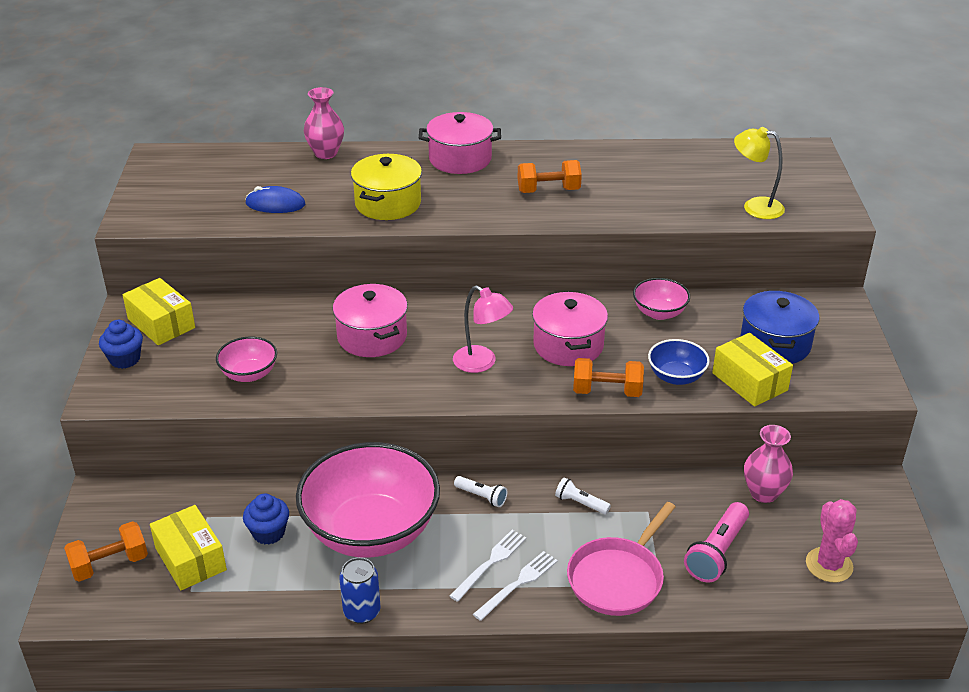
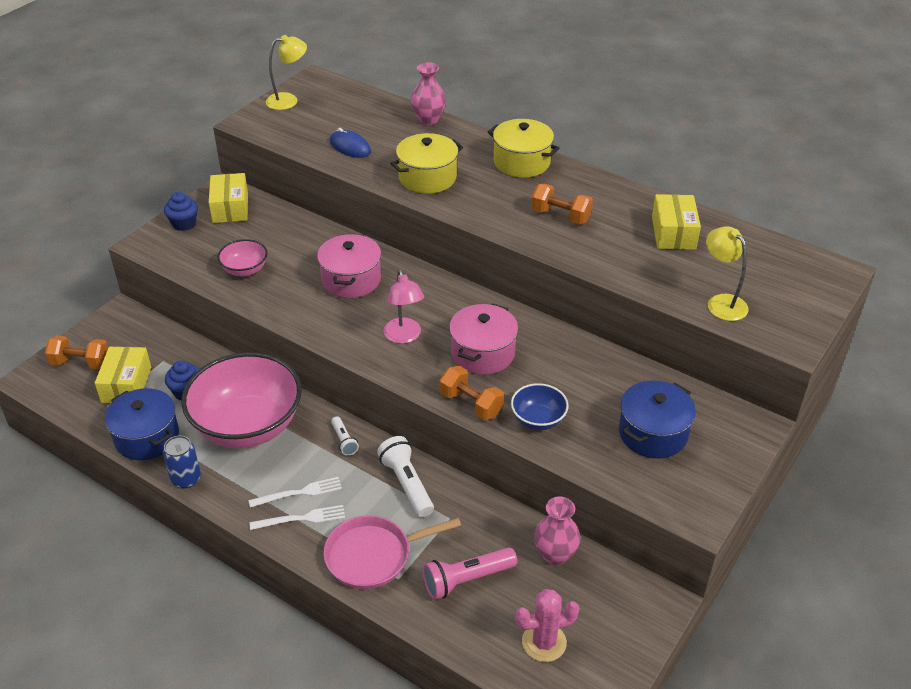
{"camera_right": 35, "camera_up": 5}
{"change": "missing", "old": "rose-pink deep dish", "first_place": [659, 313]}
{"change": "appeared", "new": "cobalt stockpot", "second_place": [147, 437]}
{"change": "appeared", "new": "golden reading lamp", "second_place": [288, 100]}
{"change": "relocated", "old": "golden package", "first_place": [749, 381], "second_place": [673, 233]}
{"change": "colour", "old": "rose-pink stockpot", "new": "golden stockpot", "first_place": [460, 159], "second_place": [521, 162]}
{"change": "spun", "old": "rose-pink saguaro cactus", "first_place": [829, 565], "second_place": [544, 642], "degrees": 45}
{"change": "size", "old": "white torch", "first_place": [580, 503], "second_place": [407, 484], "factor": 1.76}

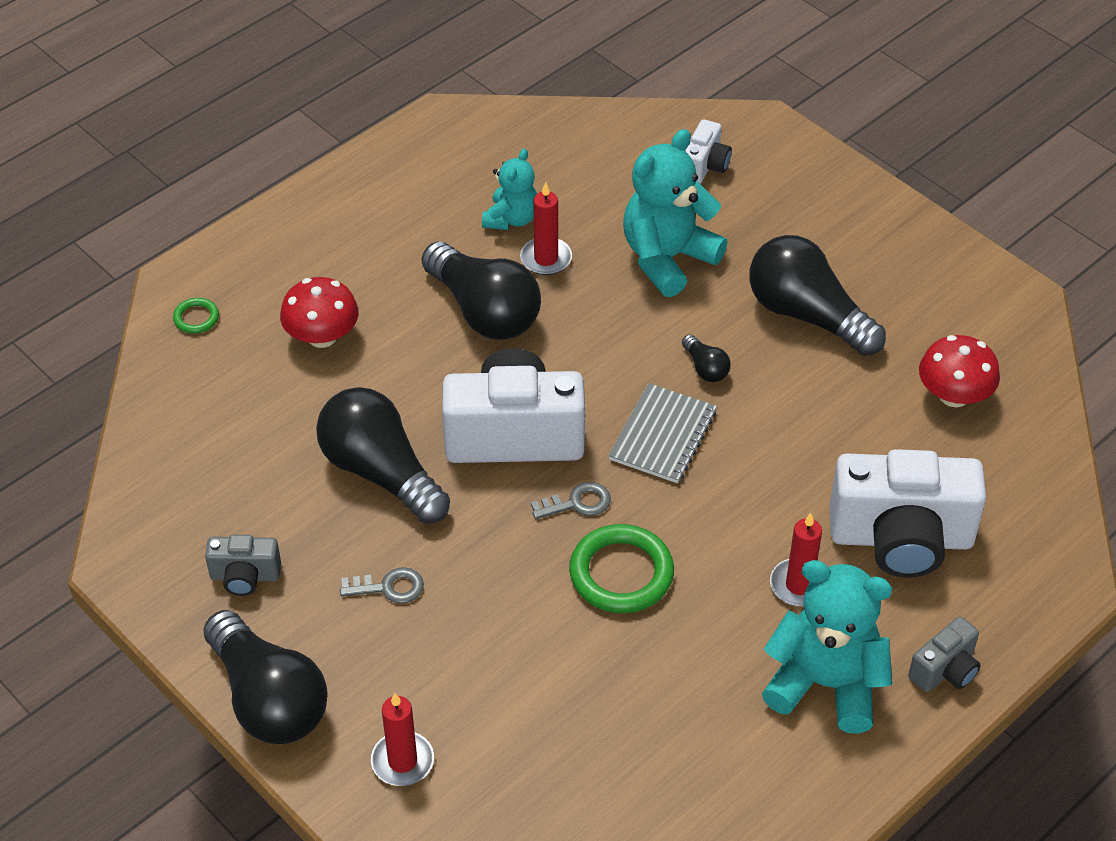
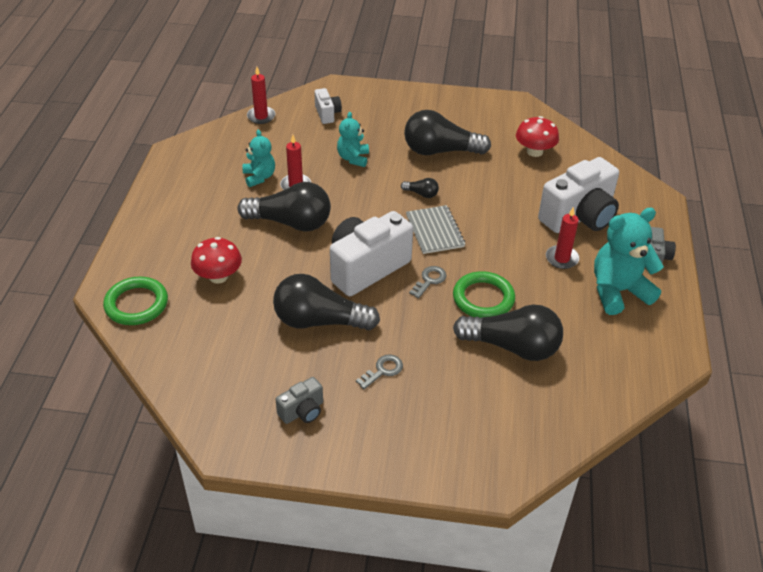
{"camera_right": -40, "camera_up": -5}
{"change": "relocated", "old": "jet-black bulb", "first_place": [268, 699], "second_place": [512, 347]}
{"change": "relocated", "old": "crimson pillar candle", "first_place": [402, 761], "second_place": [261, 116]}
{"change": "size", "old": "leaf-green hoop", "first_place": [196, 318], "second_place": [136, 304], "factor": 2.07}
{"change": "size", "old": "turquoise teddy", "first_place": [667, 258], "second_place": [353, 158], "factor": 0.58}

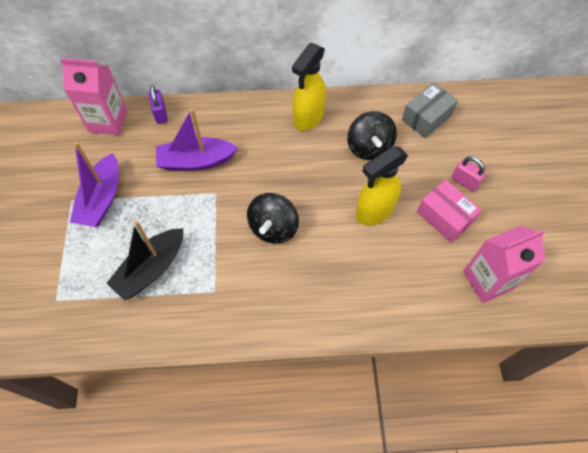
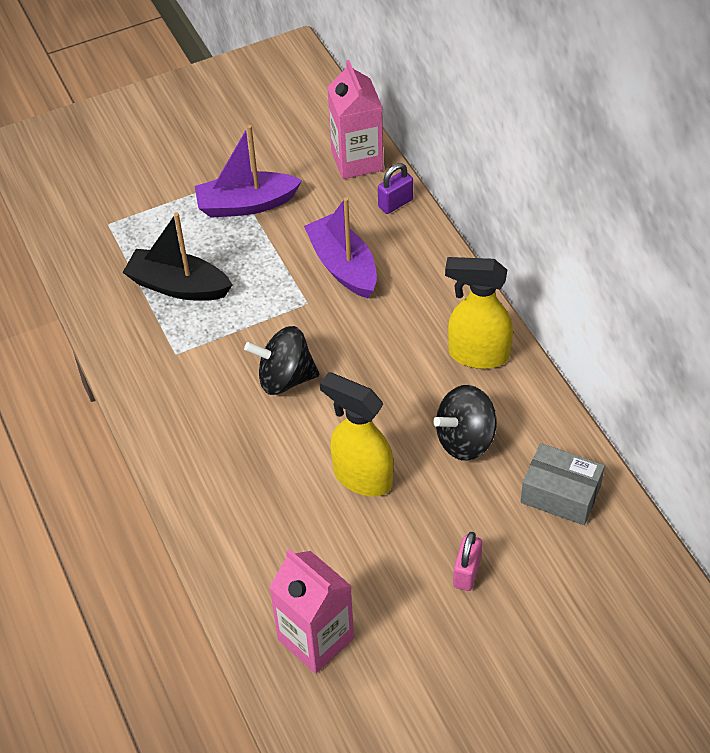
{"camera_right": 70, "camera_up": -10}
{"change": "missing", "old": "rose-pink package", "first_place": [444, 217]}

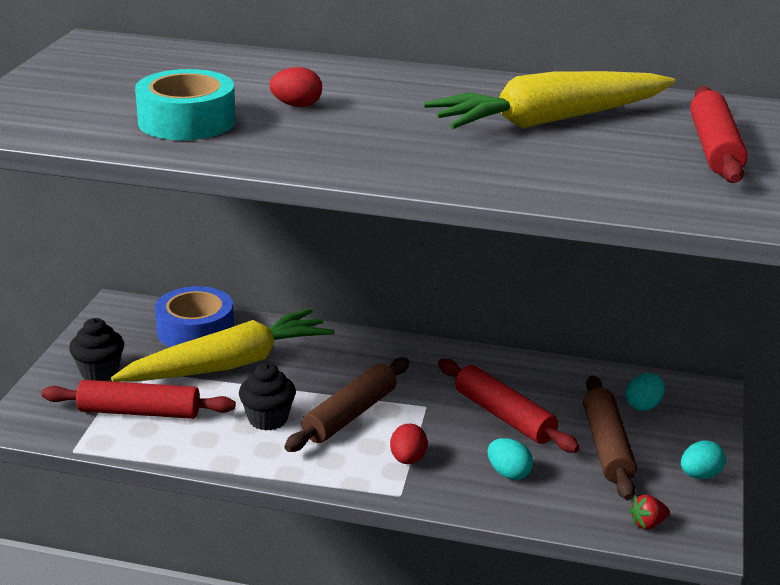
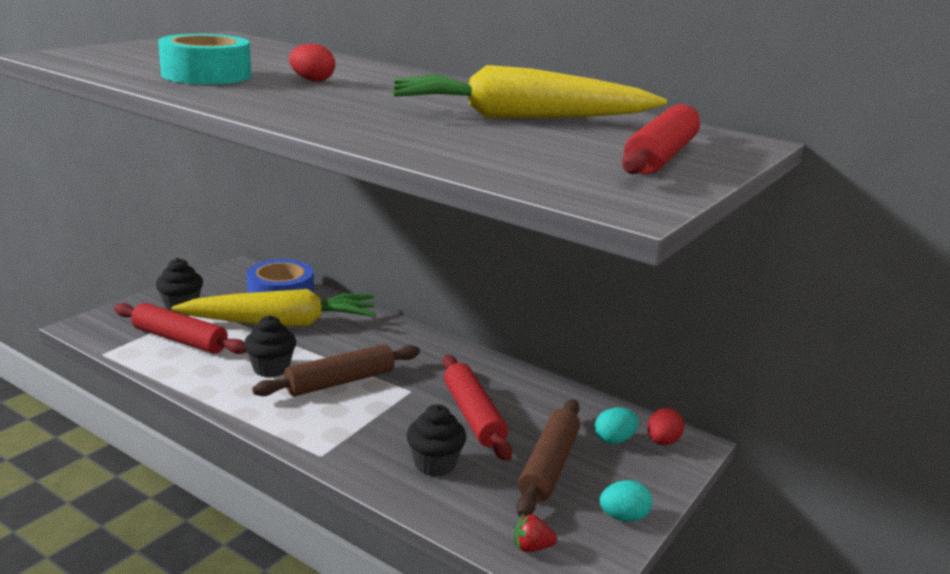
{"camera_right": 20, "camera_up": -5}
{"change": "relocated", "old": "crimson egg shape", "first_place": [408, 459], "second_place": [662, 442]}
{"change": "exchanged", "old": "turquoise egg shape", "new": "jet-black muffin", "first_place": [508, 473], "second_place": [434, 464]}

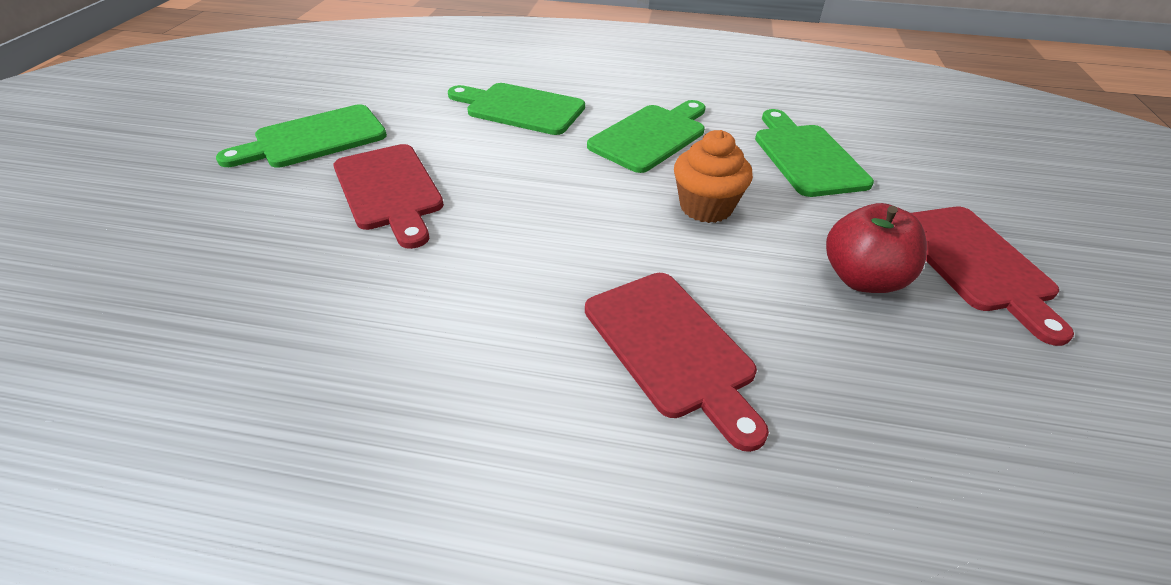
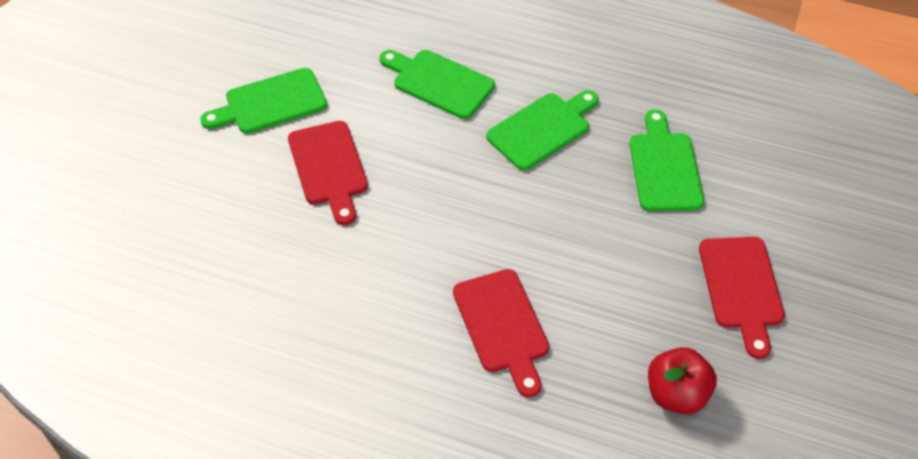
{"camera_right": 10, "camera_up": 10}
{"change": "missing", "old": "orange-coloured muffin", "first_place": [706, 207]}
{"change": "relocated", "old": "crimson apple fruit", "first_place": [862, 278], "second_place": [676, 394]}

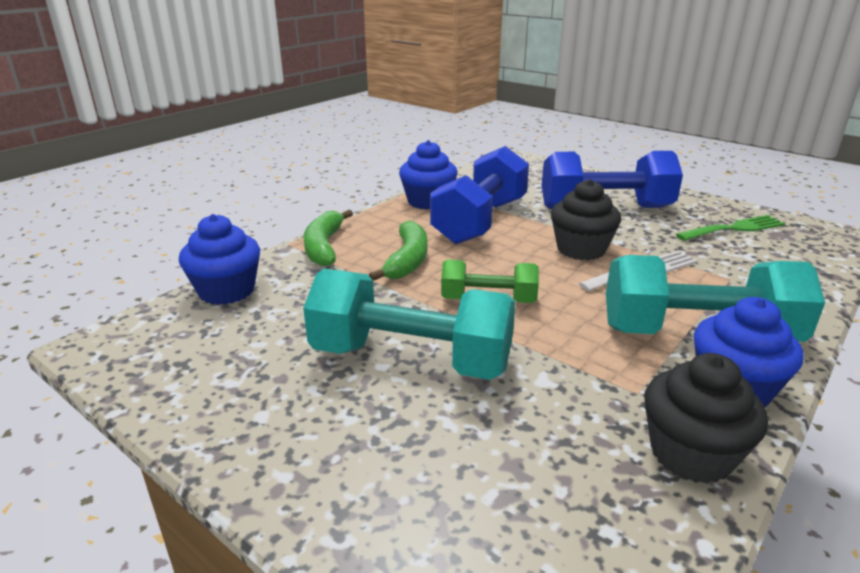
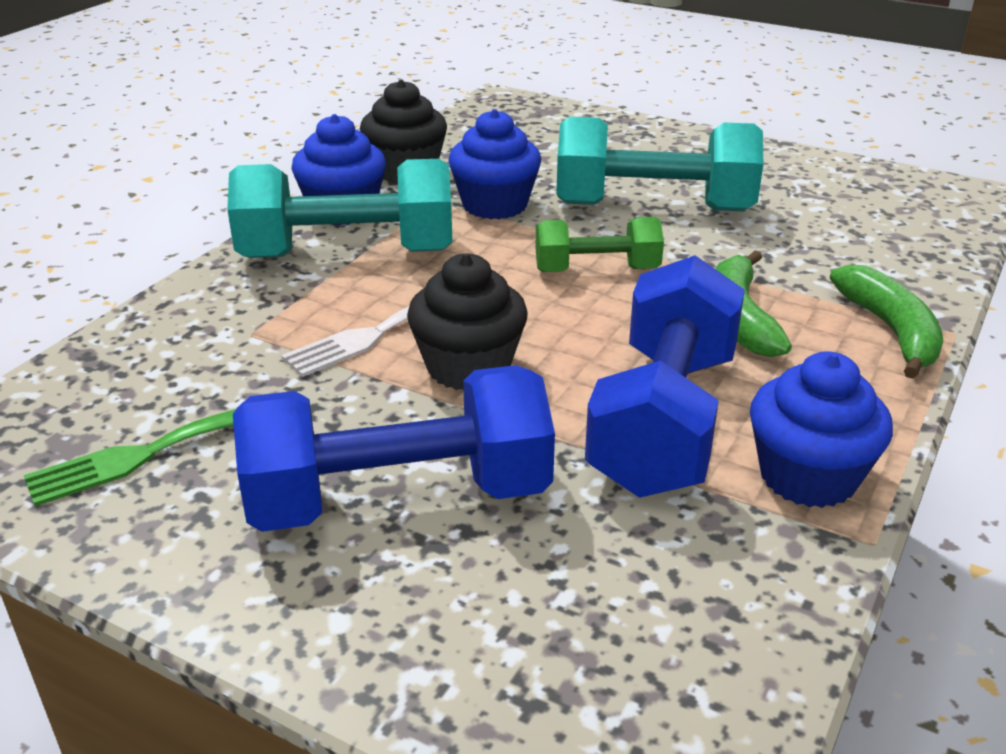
{"camera_right": 170, "camera_up": 5}
{"change": "relocated", "old": "cobalt muffin", "first_place": [226, 291], "second_place": [495, 205]}

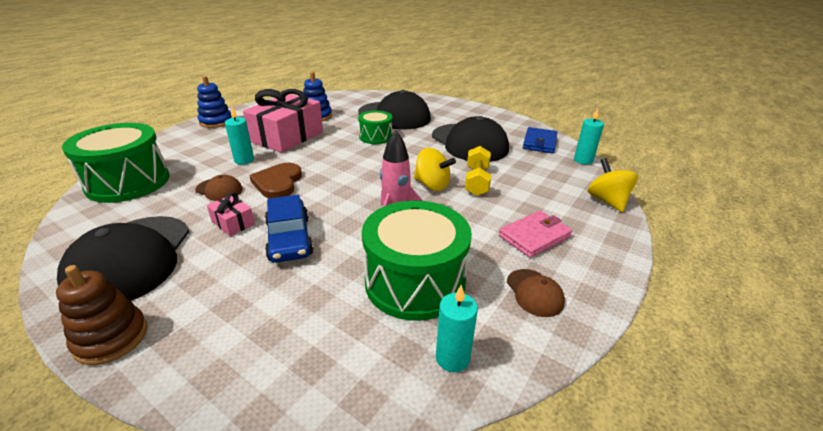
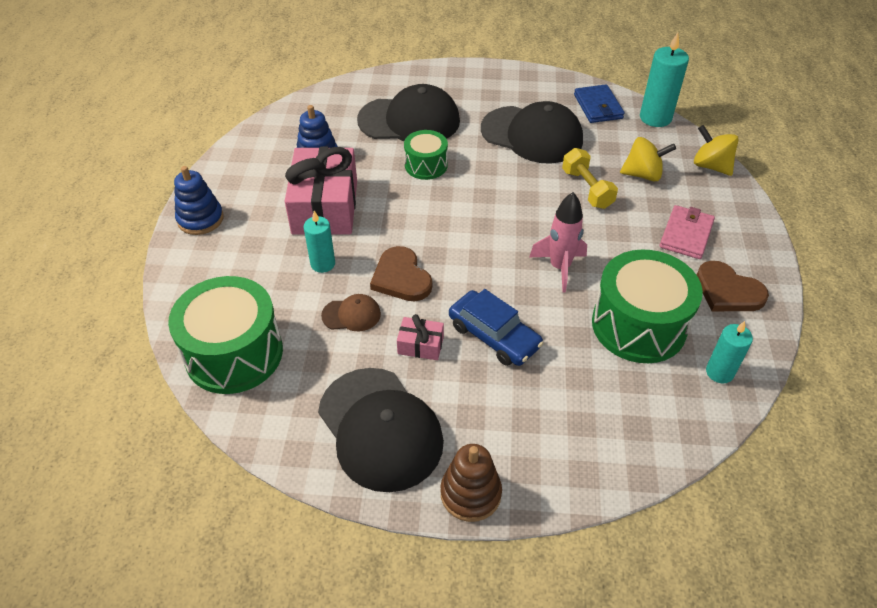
{"camera_right": -30, "camera_up": 15}
{"change": "relocated", "old": "golden spinning top", "first_place": [432, 185], "second_place": [643, 174]}
{"change": "exchanged", "old": "dark brown baseball cap", "new": "dark brown love heart", "first_place": [534, 292], "second_place": [728, 291]}
{"change": "size", "old": "turquoise pillar candle", "first_place": [583, 160], "second_place": [655, 118], "factor": 1.56}

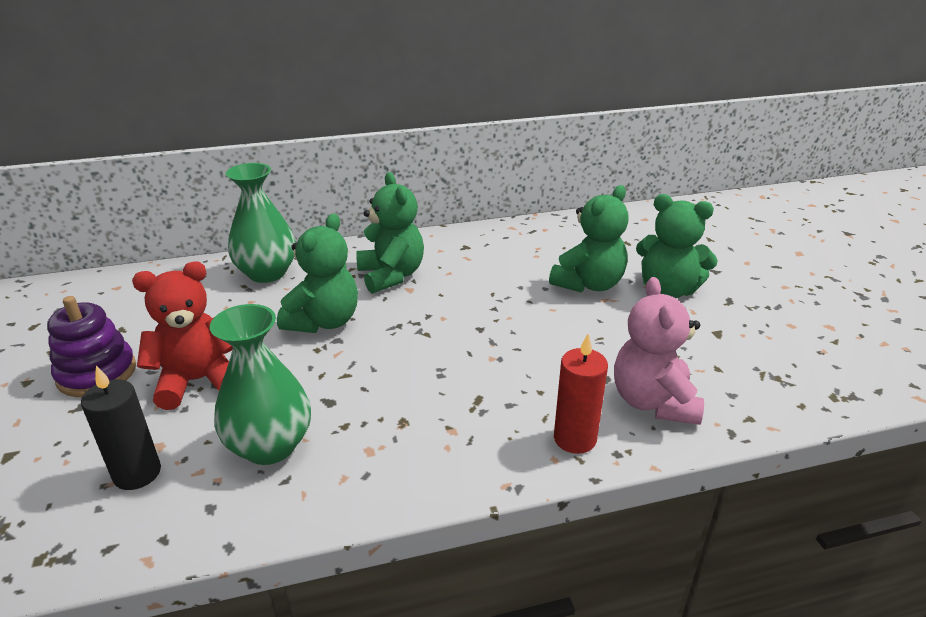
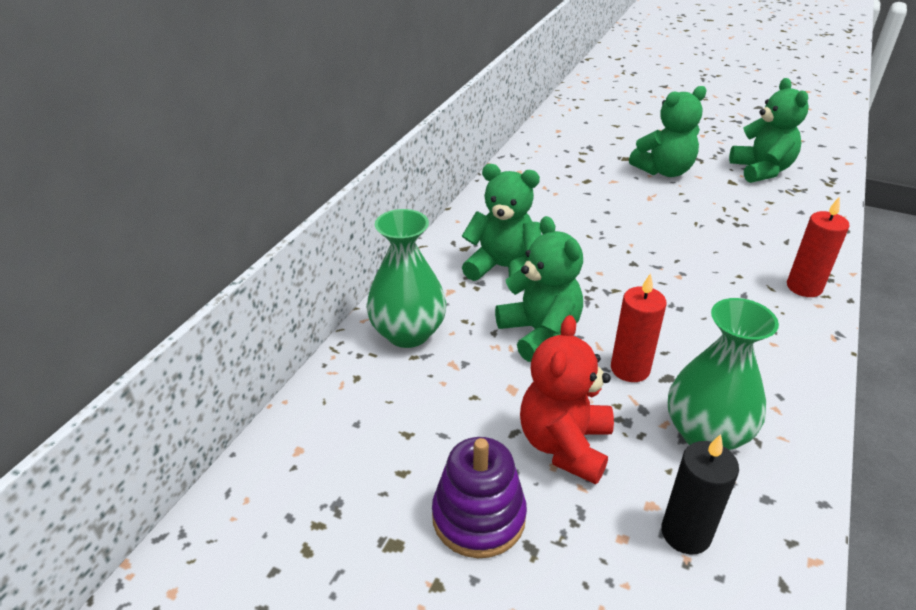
{"camera_right": -50, "camera_up": 5}
{"change": "missing", "old": "rose-pink teddy", "first_place": [653, 402]}
{"change": "appeared", "new": "crimson pillar candle", "second_place": [630, 369]}
{"change": "relocated", "old": "leaf-green teddy", "first_place": [589, 284], "second_place": [761, 170]}

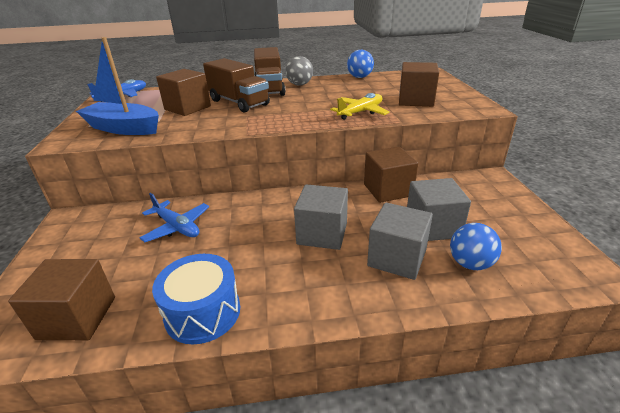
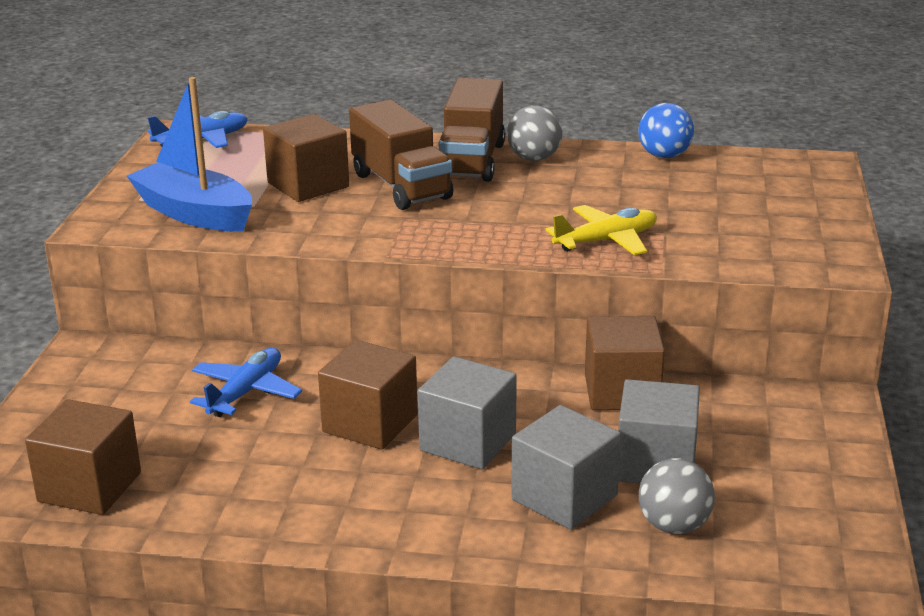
{"camera_right": 15, "camera_up": -5}
{"change": "missing", "old": "cobalt drum", "first_place": [203, 312]}
{"change": "relocated", "old": "dark brown solid cube", "first_place": [415, 100], "second_place": [370, 423]}
{"change": "colour", "old": "cobalt play ball", "new": "grey play ball", "first_place": [470, 264], "second_place": [674, 526]}
{"change": "spun", "old": "cobalt toy plane", "first_place": [177, 227], "second_place": [246, 392], "degrees": -120}

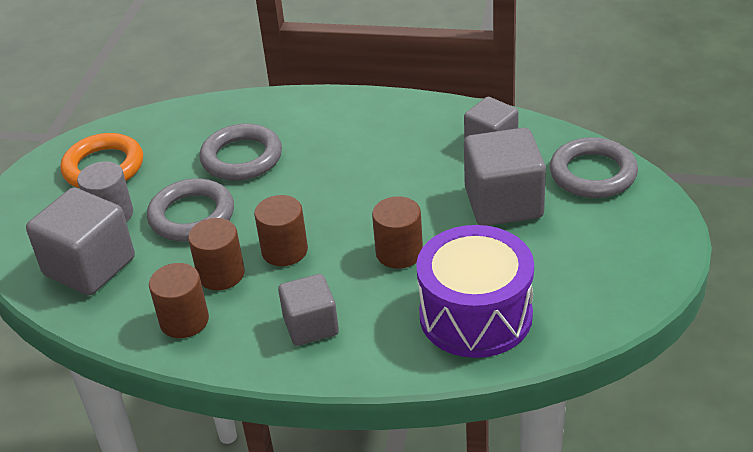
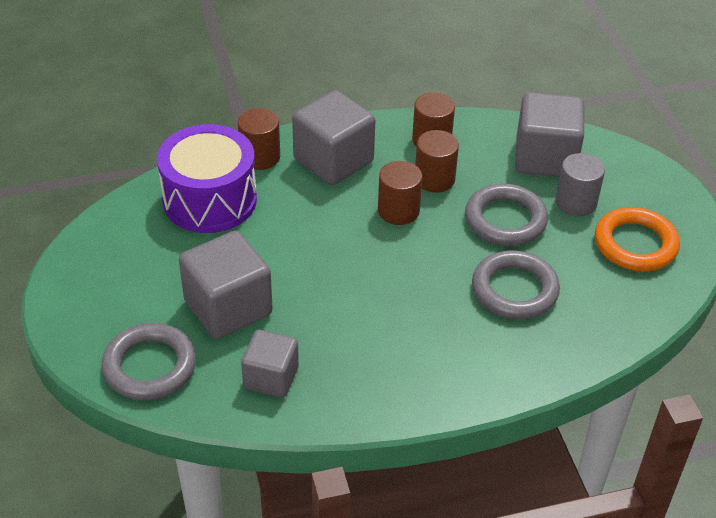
{"camera_right": 150, "camera_up": 5}
{"change": "relocated", "old": "dark brown cylinder shape", "first_place": [399, 253], "second_place": [260, 157]}
{"change": "size", "old": "grey solid cube", "first_place": [311, 326], "second_place": [333, 160], "factor": 1.59}

